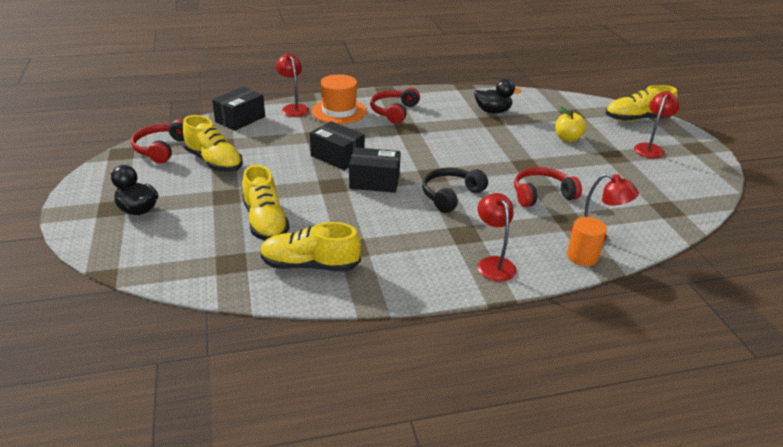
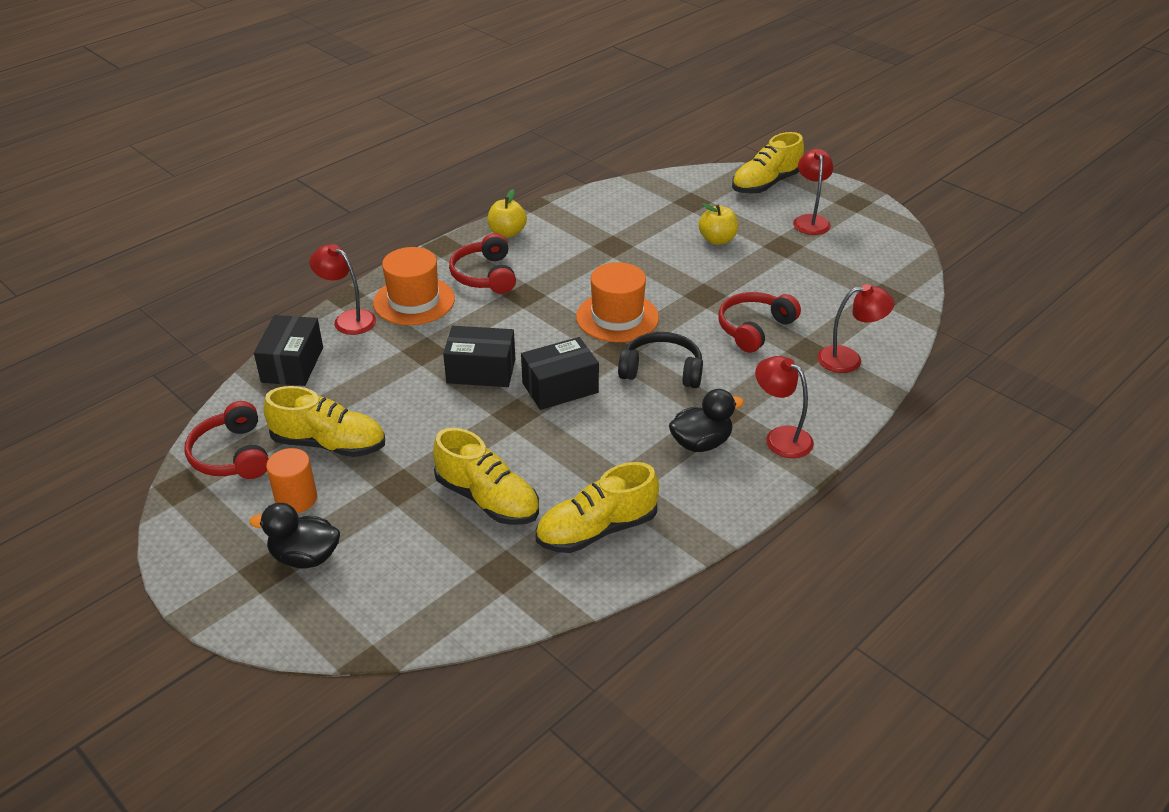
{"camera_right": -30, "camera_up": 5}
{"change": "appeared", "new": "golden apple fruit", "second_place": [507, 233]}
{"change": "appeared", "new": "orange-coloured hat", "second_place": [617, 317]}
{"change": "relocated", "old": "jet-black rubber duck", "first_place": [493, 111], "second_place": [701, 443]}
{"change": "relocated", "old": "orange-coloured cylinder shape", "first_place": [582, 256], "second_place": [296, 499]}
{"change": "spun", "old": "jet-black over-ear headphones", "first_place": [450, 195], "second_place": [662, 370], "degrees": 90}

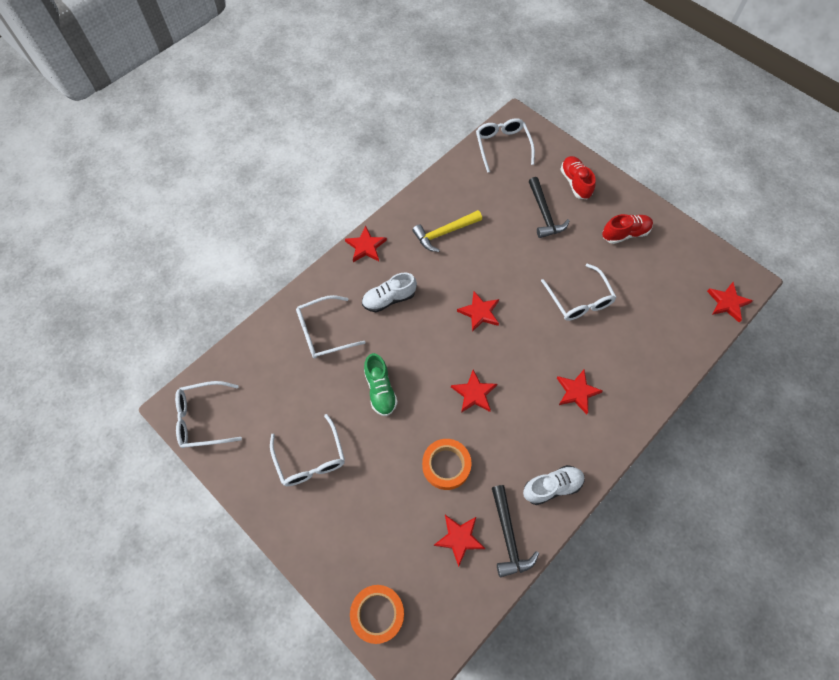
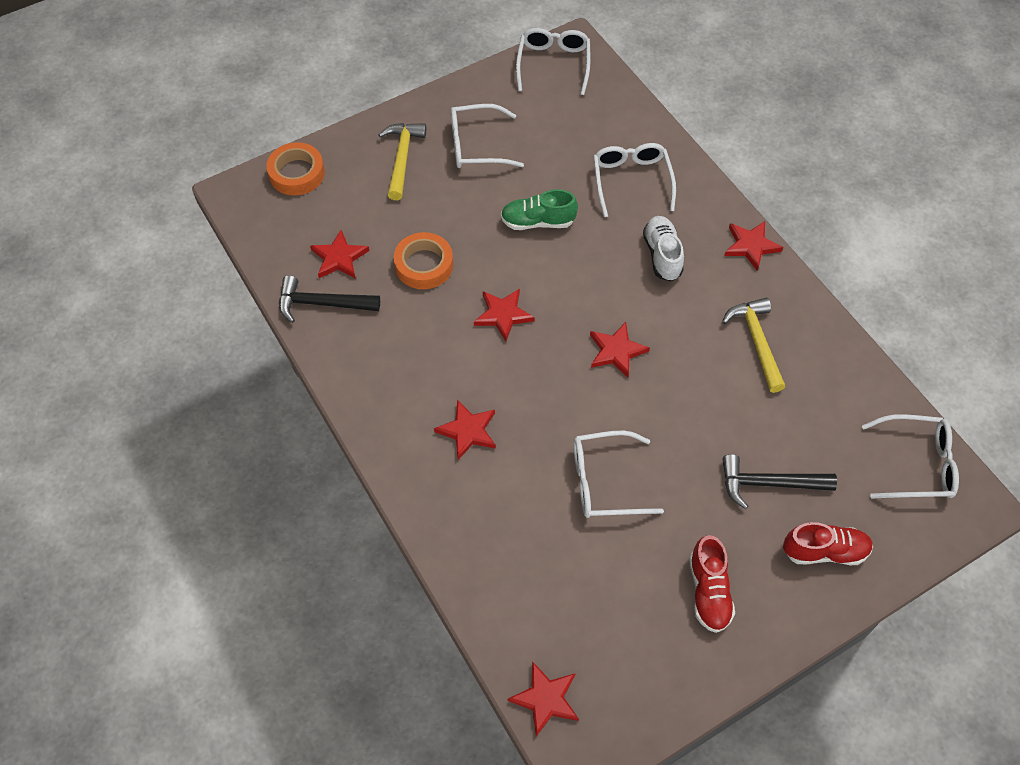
{"camera_right": 105, "camera_up": -5}
{"change": "missing", "old": "white lace-up shoe", "first_place": [552, 487]}
{"change": "appeared", "new": "golden carpenter's hammer", "second_place": [402, 158]}

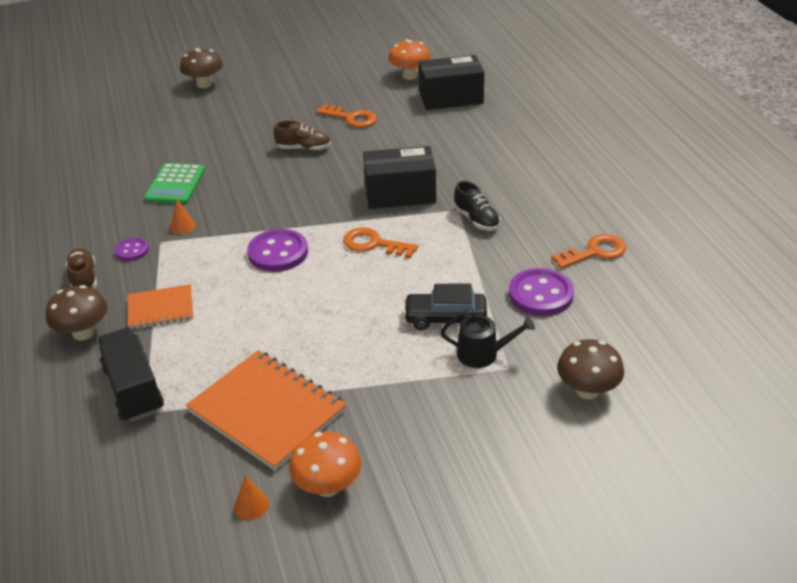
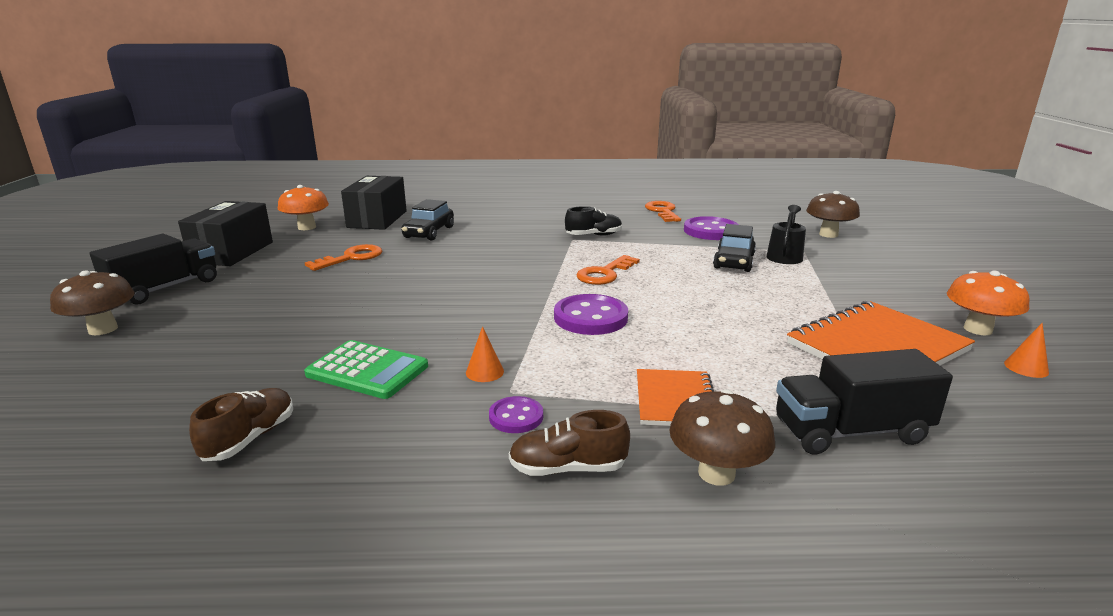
{"camera_right": -75, "camera_up": -15}
{"change": "appeared", "new": "jet-black lorry", "second_place": [165, 289]}
{"change": "appeared", "new": "jet-black car", "second_place": [429, 232]}
{"change": "relocated", "old": "dark brown lace-up shoe", "first_place": [304, 148], "second_place": [250, 438]}
{"change": "relocated", "old": "jet-black package", "first_place": [400, 194], "second_place": [232, 252]}

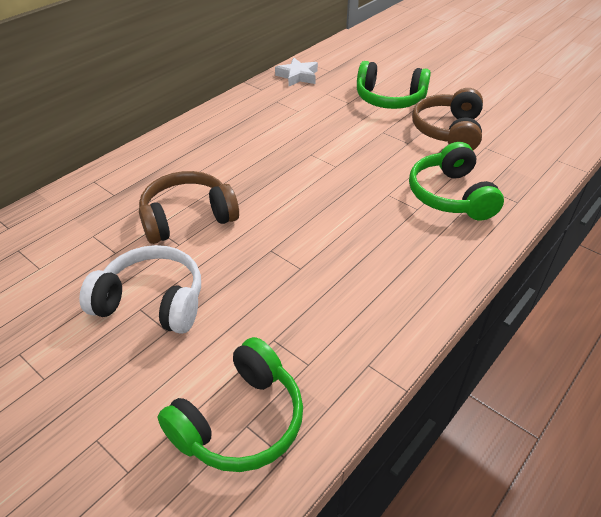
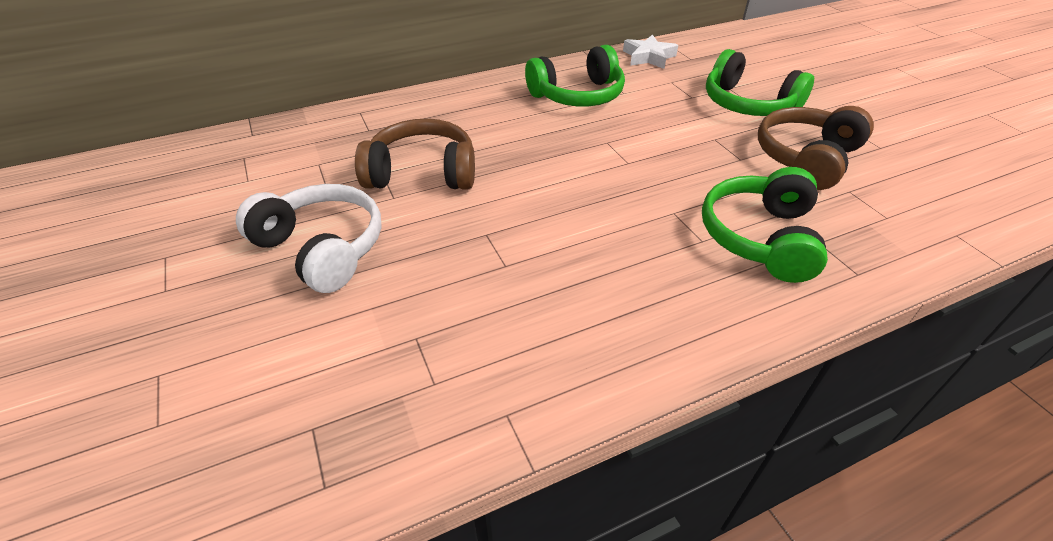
{"camera_right": 25, "camera_up": 0}
{"change": "relocated", "old": "leaf-green over-ear headphones", "first_place": [240, 421], "second_place": [578, 95]}

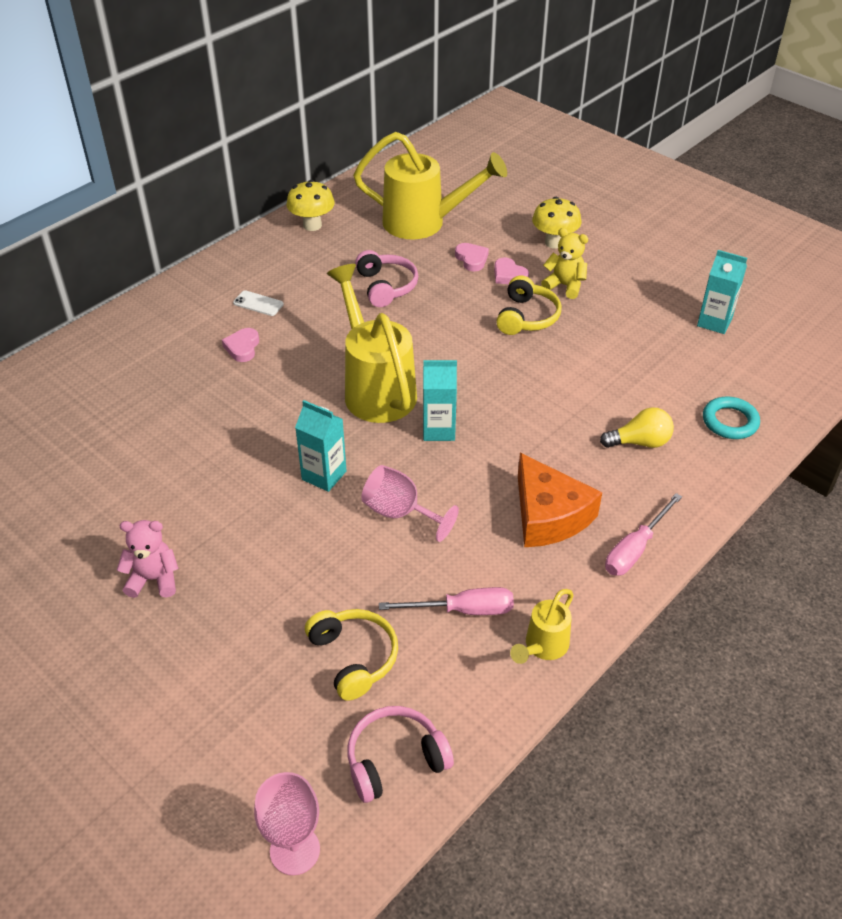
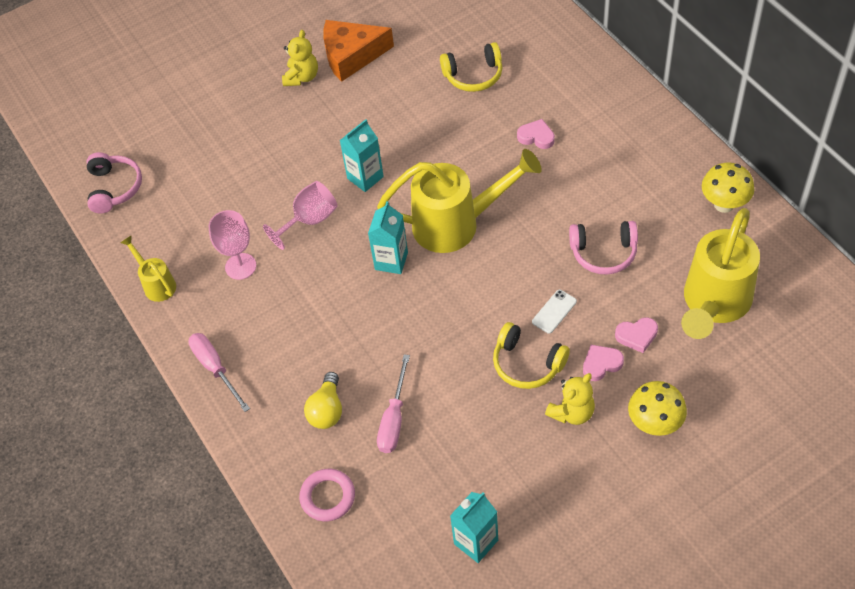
{"camera_right": 110, "camera_up": 10}
{"change": "relocated", "old": "white smartphone", "first_place": [258, 303], "second_place": [554, 311]}
{"change": "relocated", "old": "rose-pink goblet", "first_place": [295, 850], "second_place": [240, 266]}
{"change": "relocated", "old": "golden over-ear headphones", "first_place": [354, 657], "second_place": [473, 75]}
{"change": "relocated", "old": "rose-pink screwdriver", "first_place": [463, 610], "second_place": [394, 419]}
{"change": "relocated", "old": "orange-coloured cheese", "first_place": [548, 515], "second_place": [351, 56]}
{"change": "colour", "old": "rose-pink teddy", "new": "golden teddy", "first_place": [154, 579], "second_place": [302, 77]}
{"change": "colour", "old": "turquoise hoop", "new": "rose-pink hoop", "first_place": [730, 421], "second_place": [328, 497]}

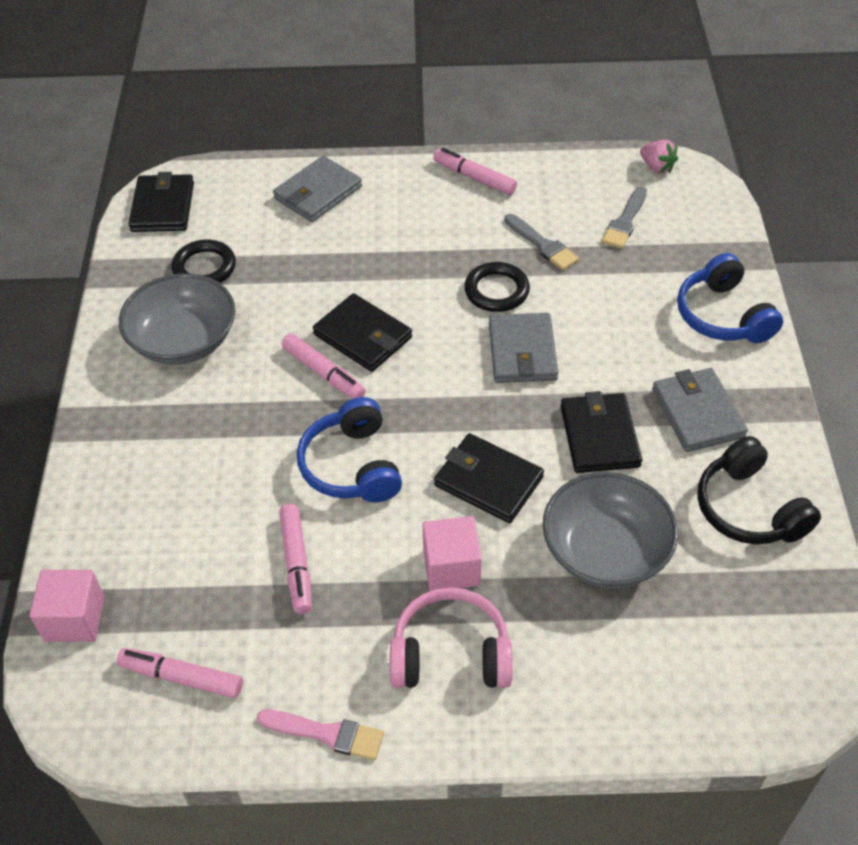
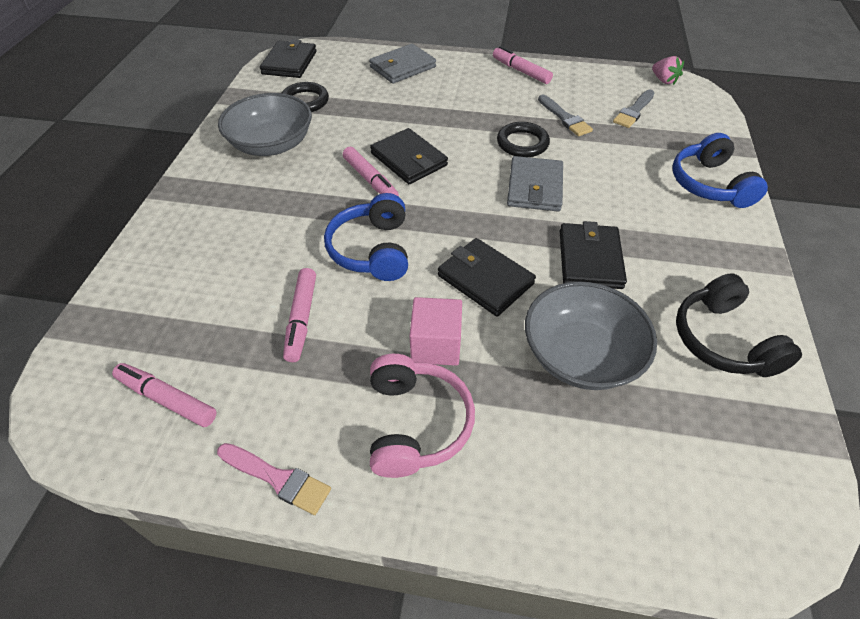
{"camera_right": 10, "camera_up": 0}
{"change": "missing", "old": "rose-pink solid cube", "first_place": [74, 619]}
{"change": "missing", "old": "grey card wallet", "first_place": [697, 413]}
{"change": "spun", "old": "rose-pink over-ear headphones", "first_place": [450, 654], "second_place": [416, 423], "degrees": 75}

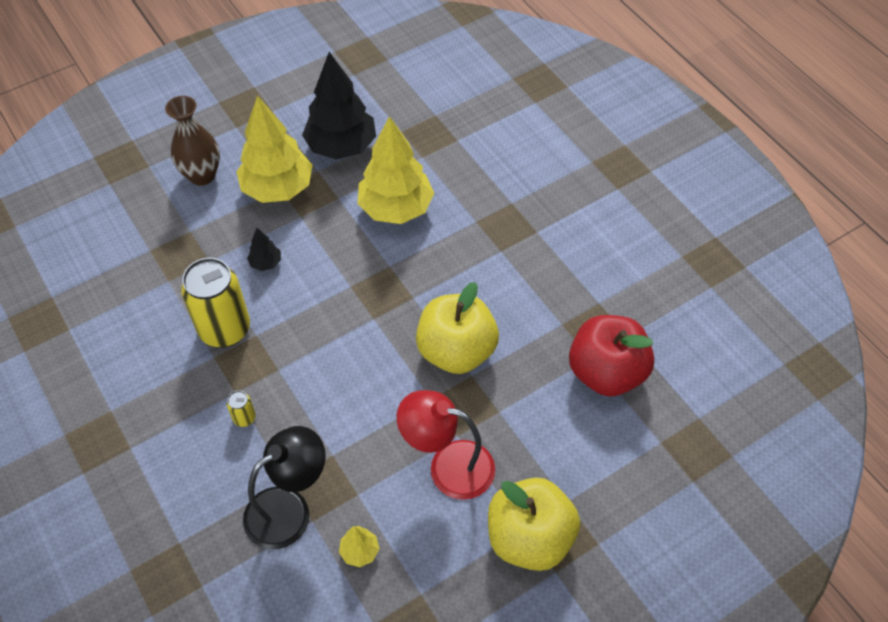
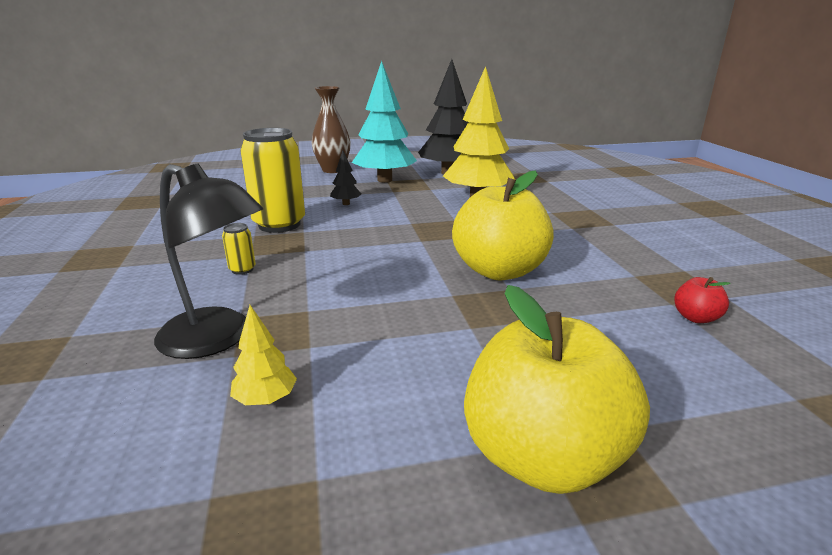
{"camera_right": 20, "camera_up": -30}
{"change": "missing", "old": "crimson reading lamp", "first_place": [448, 466]}
{"change": "colour", "old": "golden fir tree", "new": "turquoise fir tree", "first_place": [278, 189], "second_place": [384, 180]}
{"change": "spun", "old": "jet-black reading lamp", "first_place": [289, 509], "second_place": [218, 339], "degrees": 45}
{"change": "size", "old": "crimson apple fruit", "first_place": [606, 372], "second_place": [695, 318], "factor": 0.42}

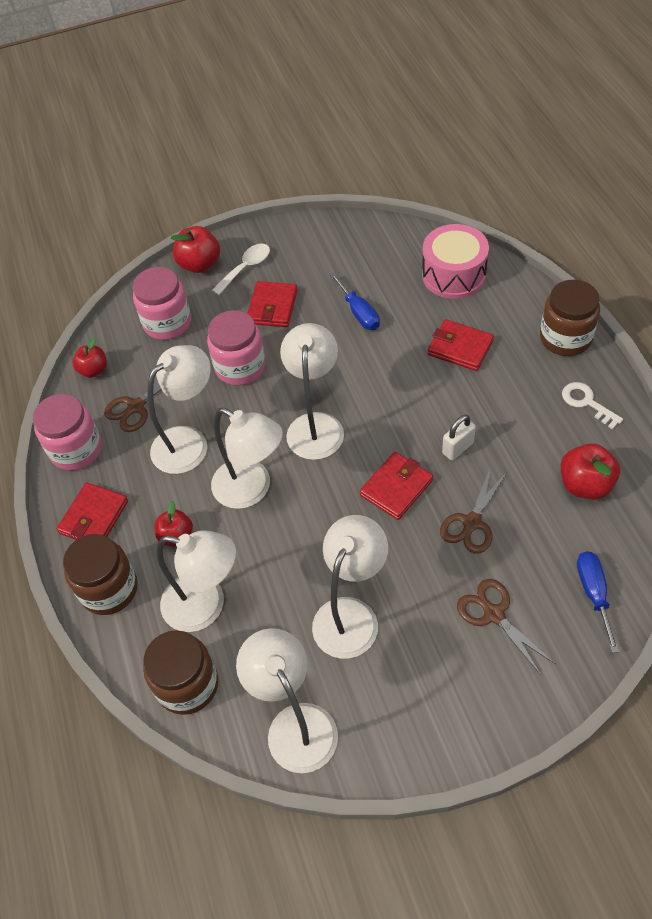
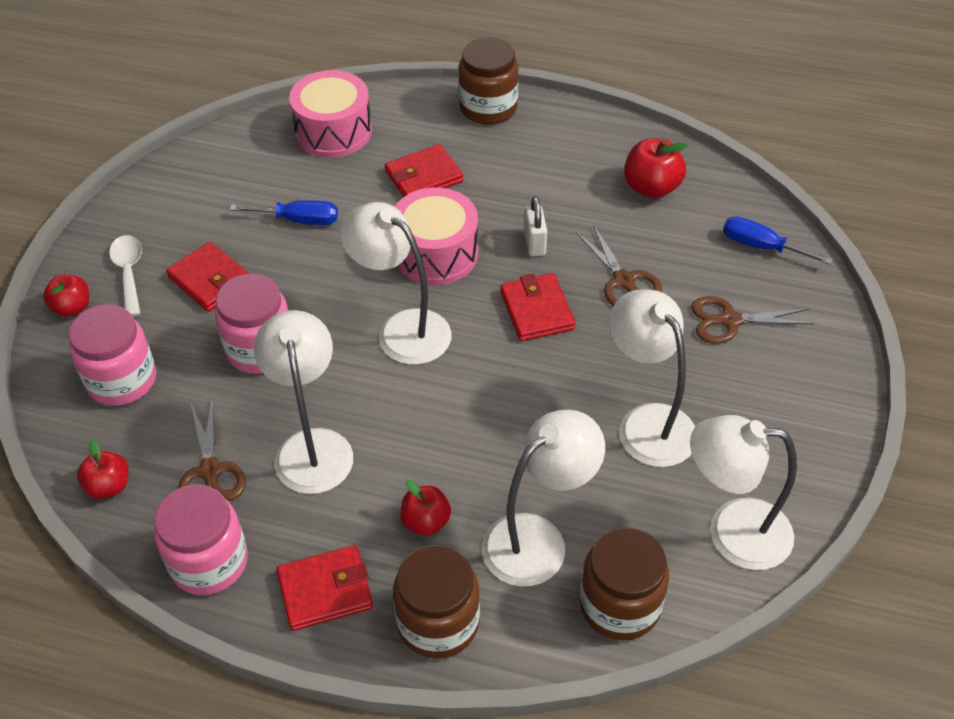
{"camera_right": -60, "camera_up": -5}
{"change": "missing", "old": "white reading lamp", "first_place": [252, 489]}
{"change": "missing", "old": "white key", "first_place": [587, 403]}
{"change": "appeared", "new": "rose-pink drum", "second_place": [436, 253]}
{"change": "spun", "old": "crimson card wallet", "first_place": [94, 517], "second_place": [325, 590], "degrees": -75}
{"change": "size", "old": "crimson apple fruit", "first_place": [200, 264], "second_place": [72, 308], "factor": 0.67}

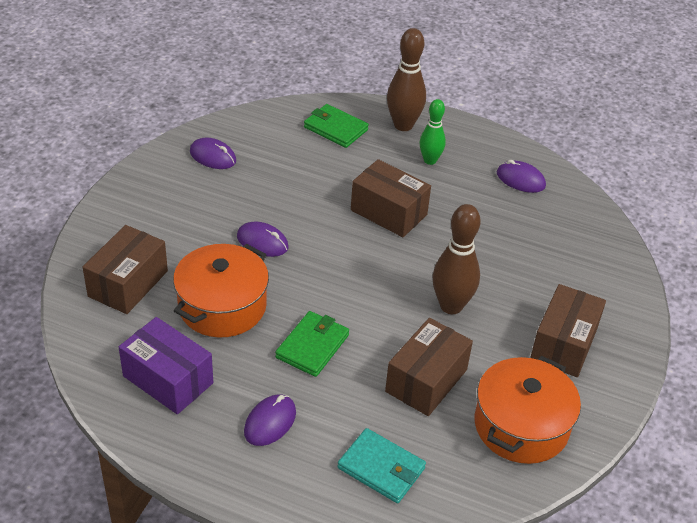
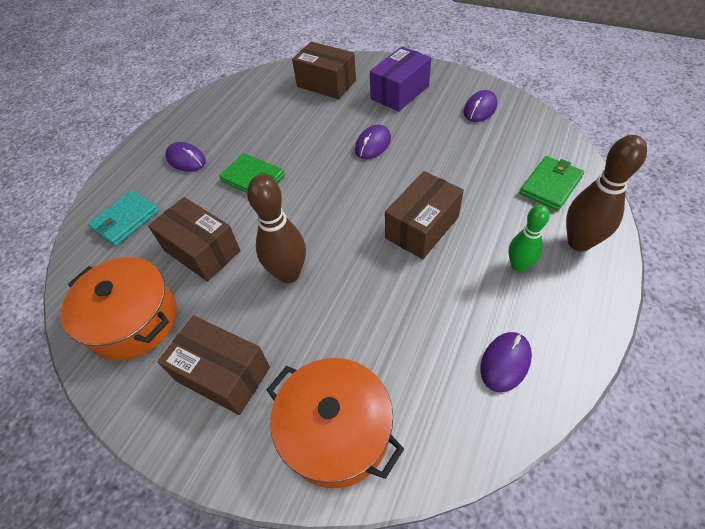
{"camera_right": 100, "camera_up": 10}
{"change": "relocated", "old": "purple package", "first_place": [168, 379], "second_place": [399, 92]}
{"change": "relocated", "old": "orange-coloured stockpot", "first_place": [222, 306], "second_place": [336, 431]}

